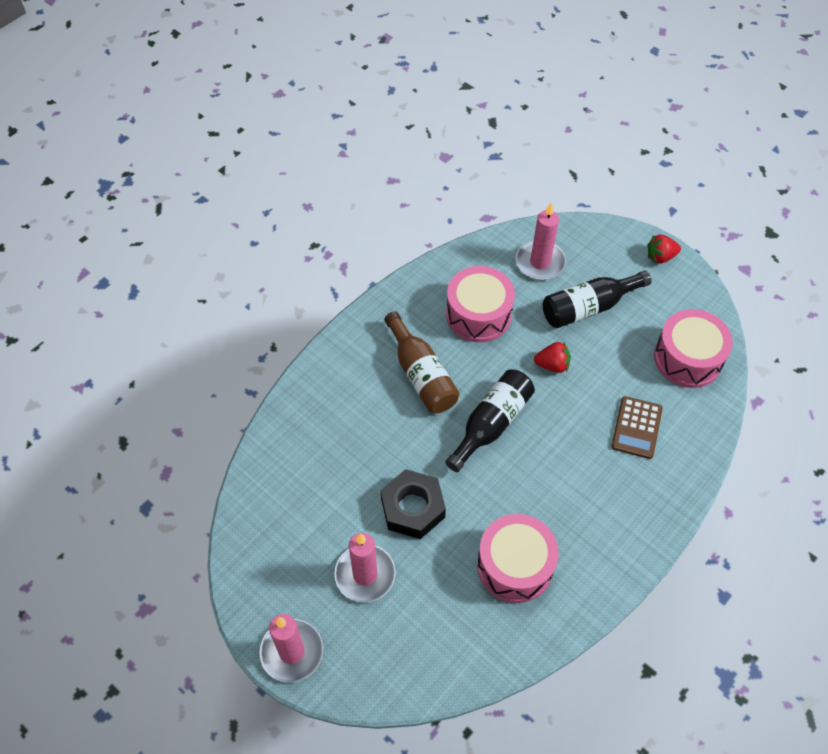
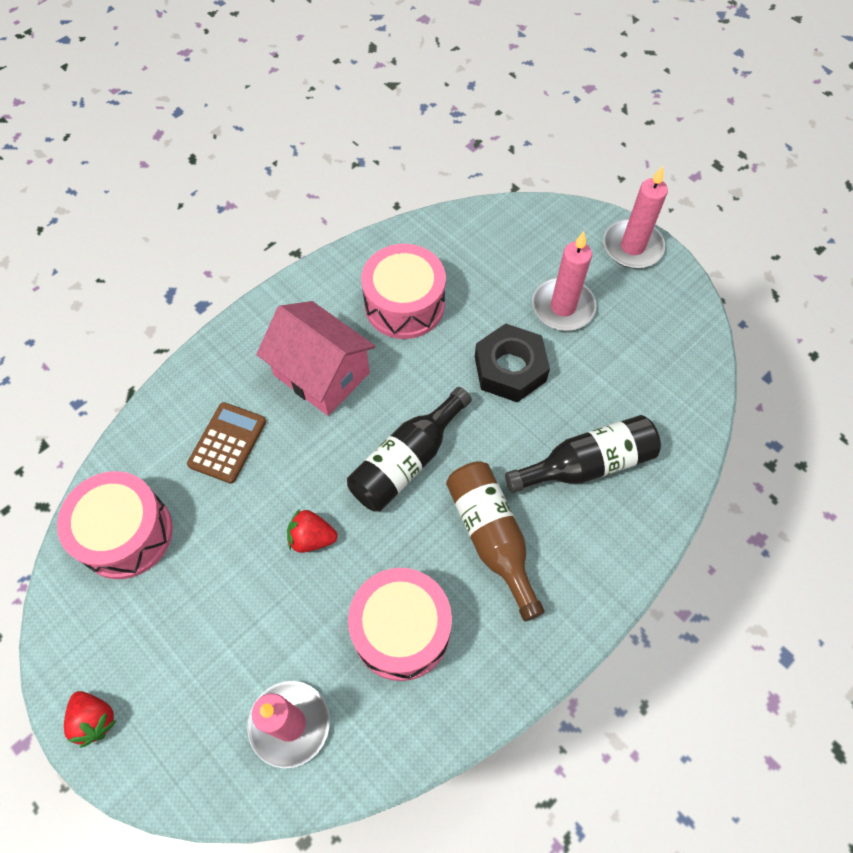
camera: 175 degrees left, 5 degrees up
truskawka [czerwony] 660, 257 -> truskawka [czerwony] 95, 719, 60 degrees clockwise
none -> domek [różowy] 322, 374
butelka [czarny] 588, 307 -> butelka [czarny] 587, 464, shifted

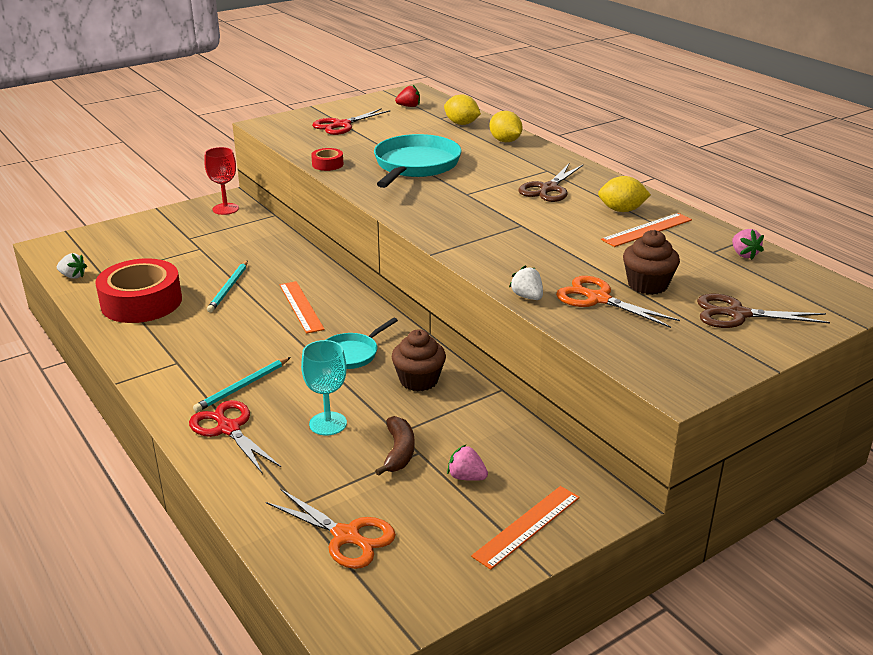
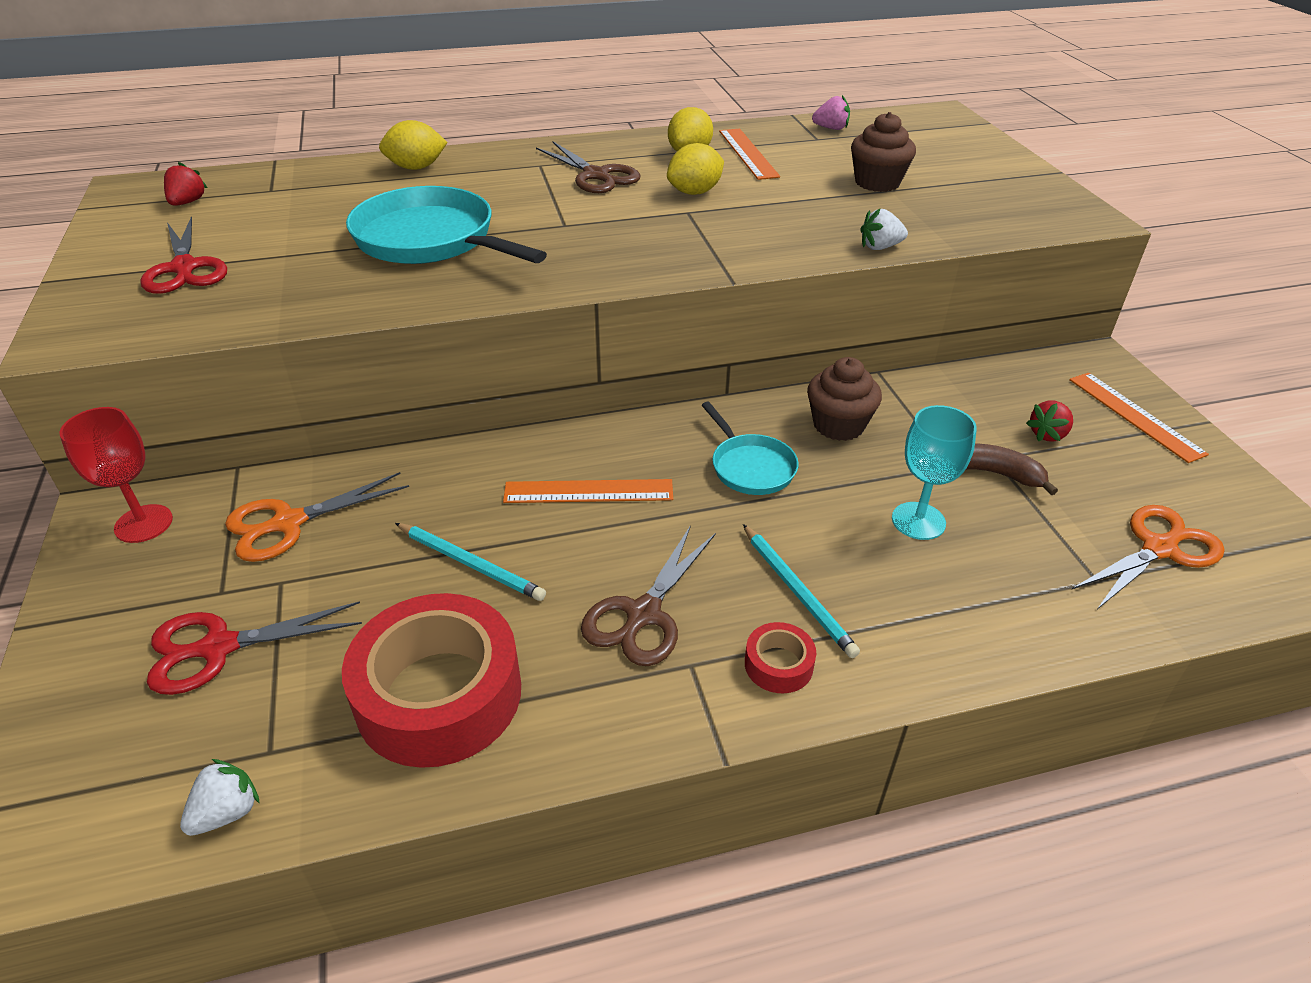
camera: 70 degrees left, 10 degrees up
nożyczki [czerwony] 228, 429 -> nożyczki [czerwony] 219, 647, shifted
nożyczki [pomarańczowy] 598, 299 -> nożyczki [pomarańczowy] 289, 523, shifted
nożyczki [brązowy] 737, 314 -> nożyczki [brązowy] 643, 614, shifted
cytryna [żółty] 461, 124 -> cytryna [żółty] 694, 192, shifted
taśma klejąca [czerwony] 327, 164 -> taśma klejąca [czerwony] 778, 665, shifted
truskawka [różowy] 466, 477 -> truskawka [czerwony] 1047, 434

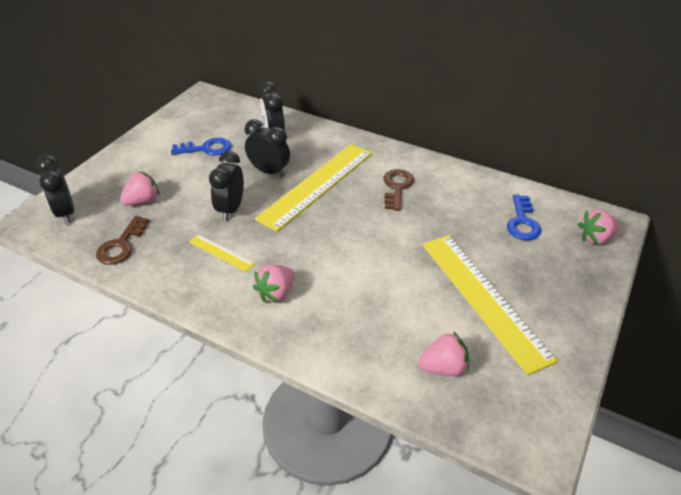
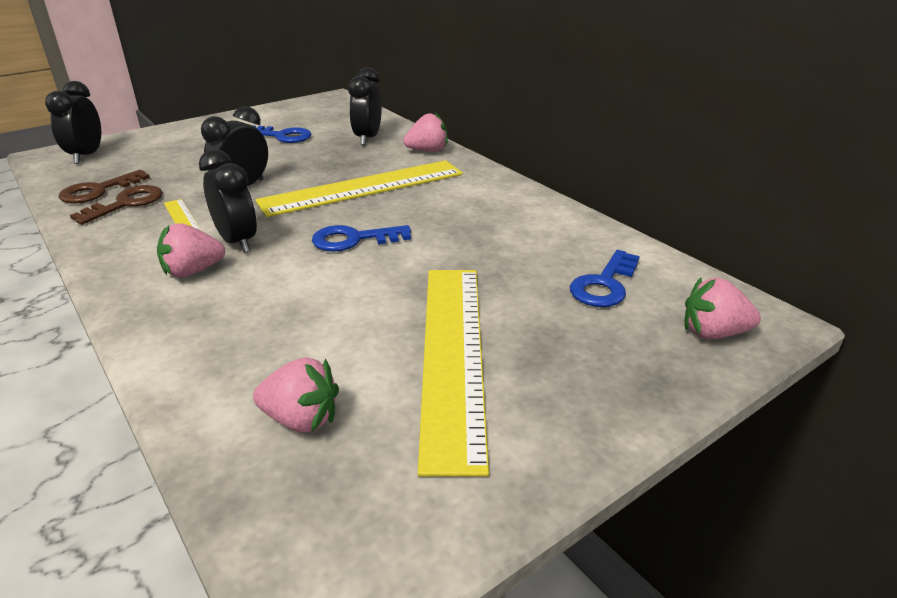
camera: 25 degrees right, 10 degrees down
klucz [brązowy] 397, 187 -> klucz [brązowy] 126, 204, shifted
budzik [czarny] 269, 171 -> budzik [czarny] 237, 242, shifted
none -> klucz [niebieski] 354, 240
truskawka [różowy] 143, 201 -> truskawka [różowy] 427, 151, shifted

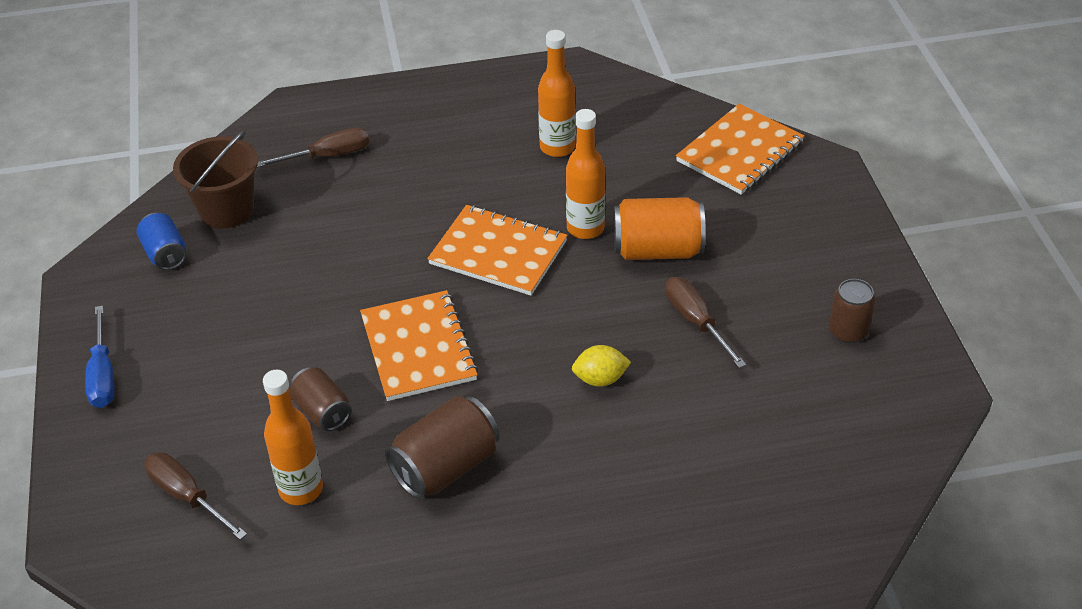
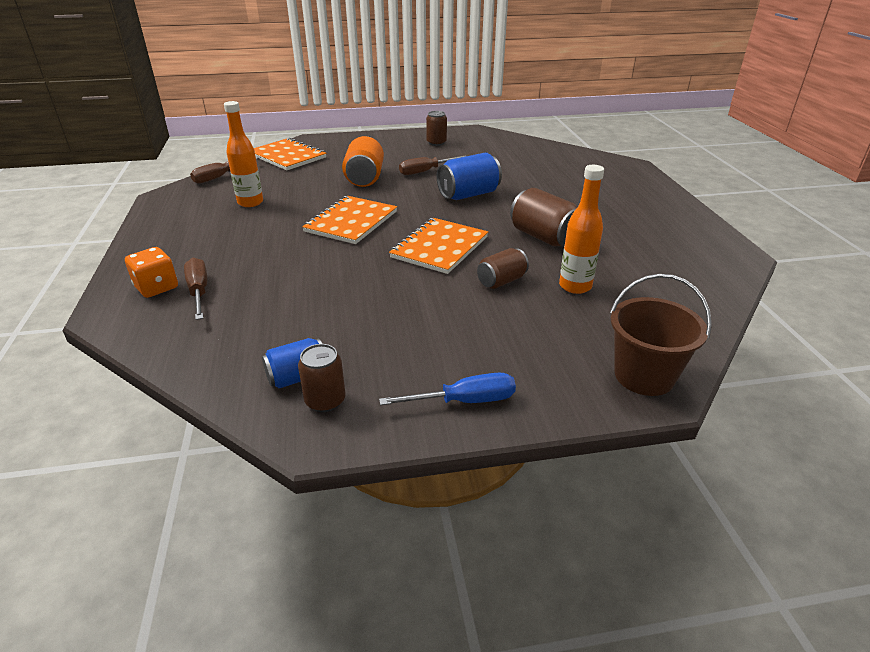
camera: 90 degrees left, 10 degrees down
none -> kostka do gry [pomarańczowy] 156, 287
śrubokręt [brązowy] 187, 496 -> śrubokręt [brązowy] 220, 177, shifted
none -> puszka [brązowy] 325, 400
zeszyt [pomarańczowy] 418, 348 -> zeszyt [pomarańczowy] 439, 247, 45 degrees counterclockwise
cytryna [żółty] 600, 379 -> puszka [niebieski] 468, 195
wiadro [brązowy] 226, 210 -> wiadro [brązowy] 644, 376, shifted
butelka [pomarańczowy] 585, 228 -> none

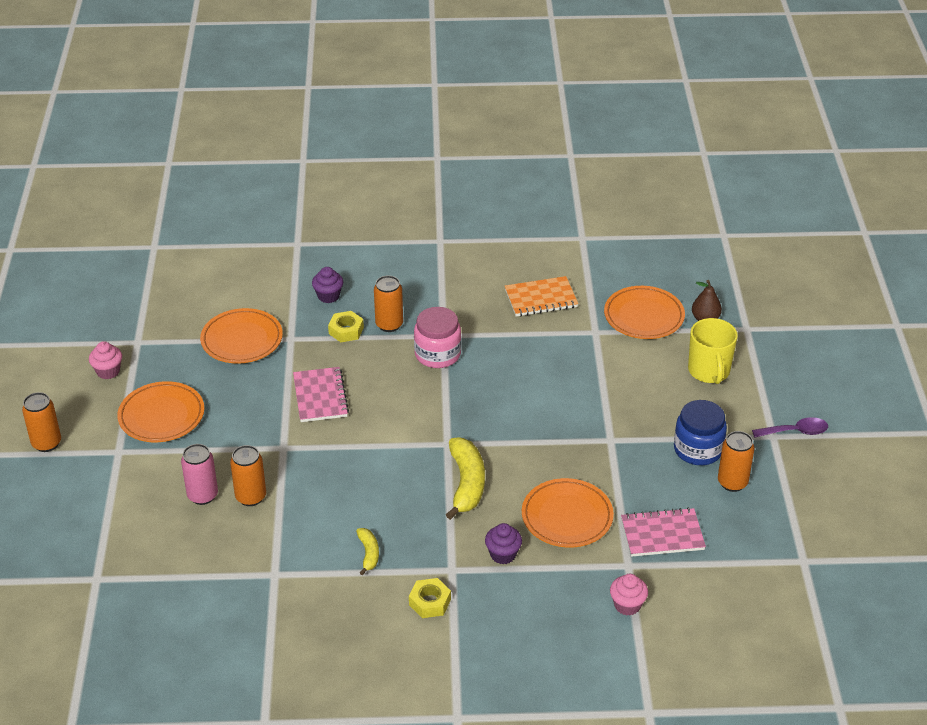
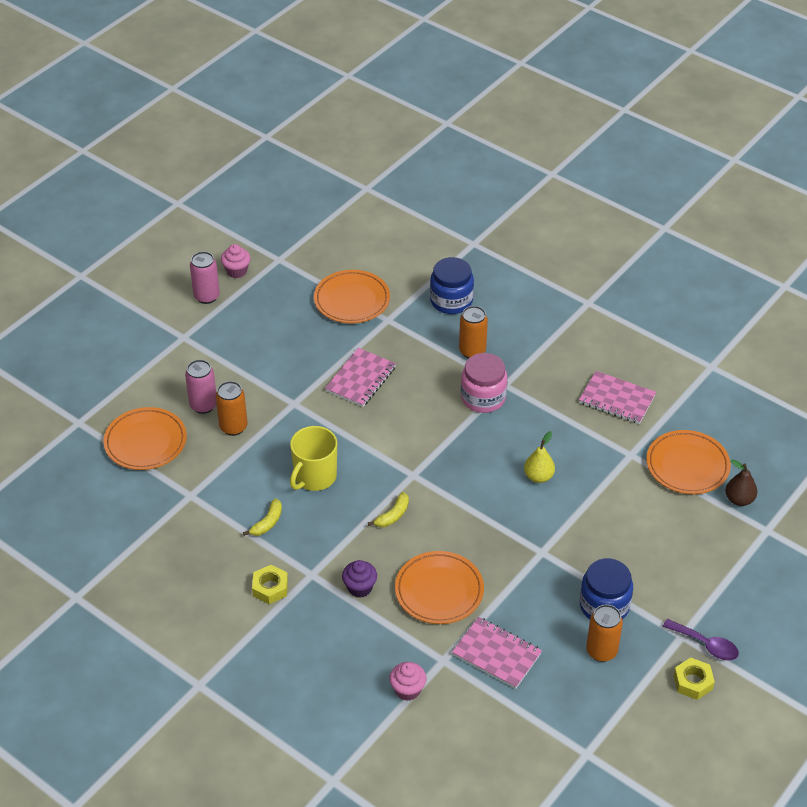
camera: 40 degrees right, 5 degrees up
talerz [pomarańczowy] 161, 416 -> talerz [pomarańczowy] 145, 442, shifted
none -> puszka [różowy] 207, 296
kubek [żółty] 709, 371 -> kubek [żółty] 314, 477, shifted
banan [żółty] 466, 484 -> banan [żółty] 393, 515, x0.53
muffinka [fioletowy] 328, 296 -> słoik [niebieski] 451, 301
none -> gruszka [żółty] 538, 476
zeszyt [pomarańczowy] 541, 298 -> zeszyt [różowy] 617, 399
nakrętka [żółty] 346, 330 -> nakrętka [żółty] 693, 682, shifted
puszka [pomarańczowy] 46, 443 -> none

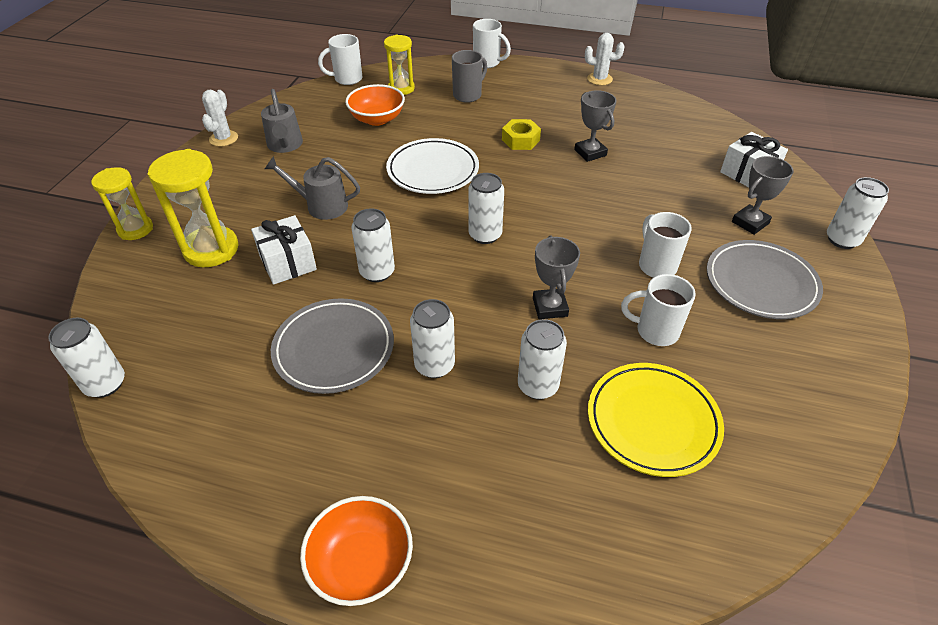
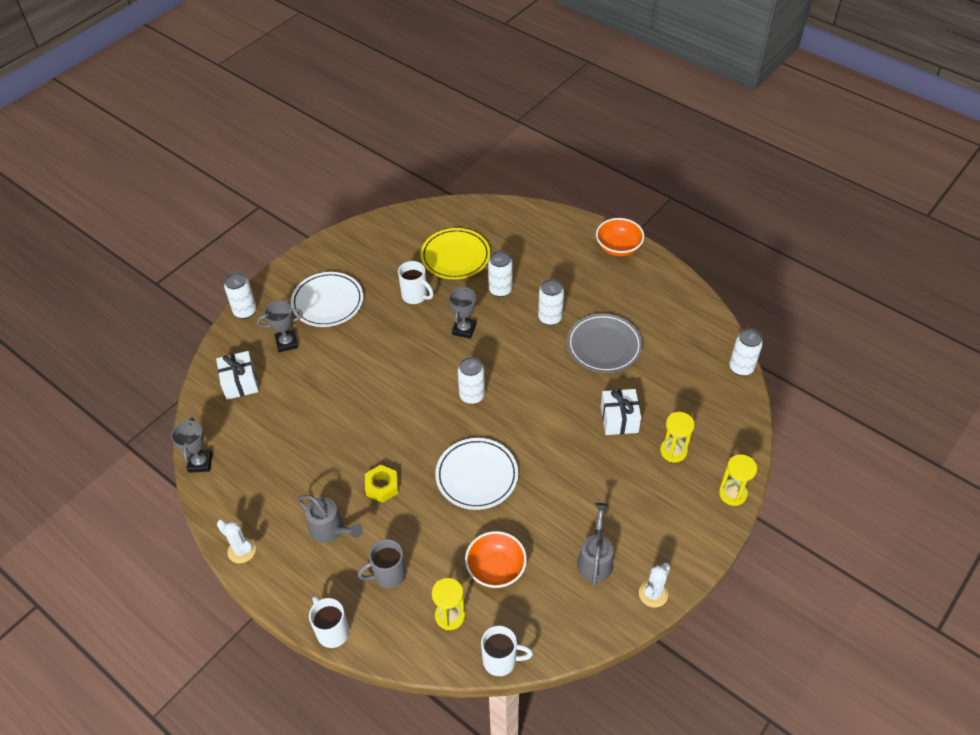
camera: 155 degrees left, 5 degrees up
puchar [szary] 590, 153 -> puchar [szary] 200, 463, shifted
talerz [szary] 761, 283 -> talerz [biały] 327, 302
konewka [szary] 321, 206 -> konewka [szary] 331, 530, shifted
klepsydra [żółty] 211, 249 -> klepsydra [żółty] 673, 451, x0.65
puszka [biały] 377, 272 -> none
kubek [biały] 656, 265 -> none

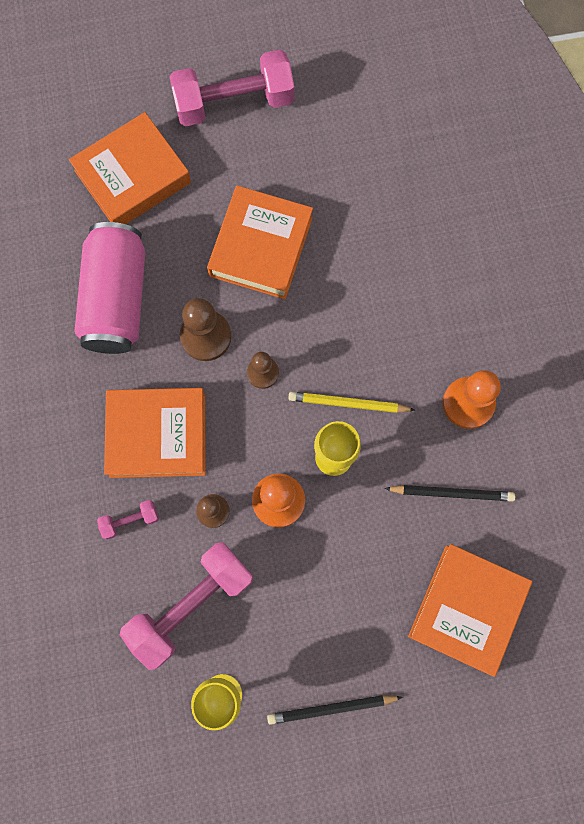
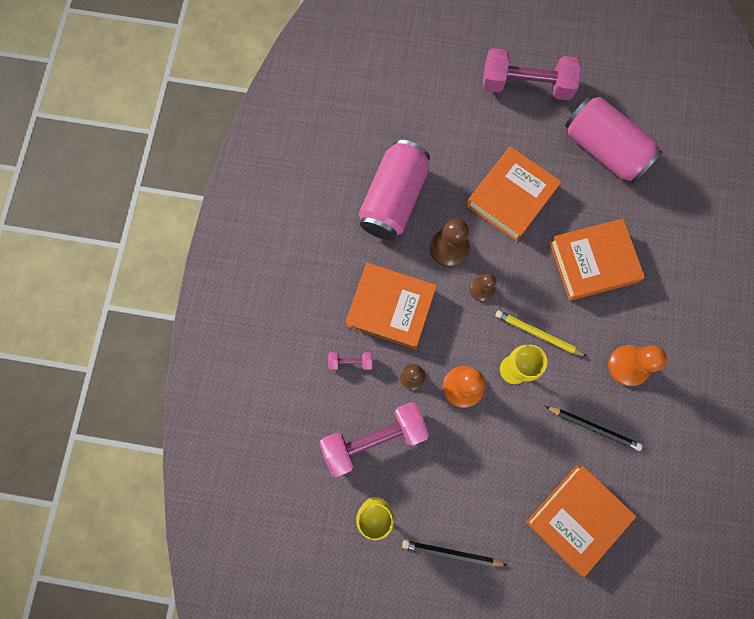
camera: 20 degrees right, 0 degrees up
książka [pomarańczowy] 132, 176 -> książka [pomarańczowy] 593, 262, shifted
none -> puszka [różowy] 604, 149

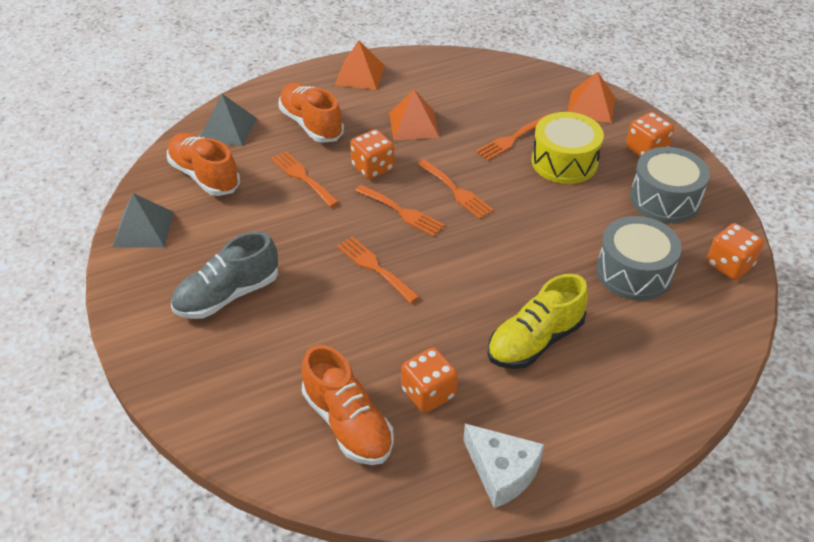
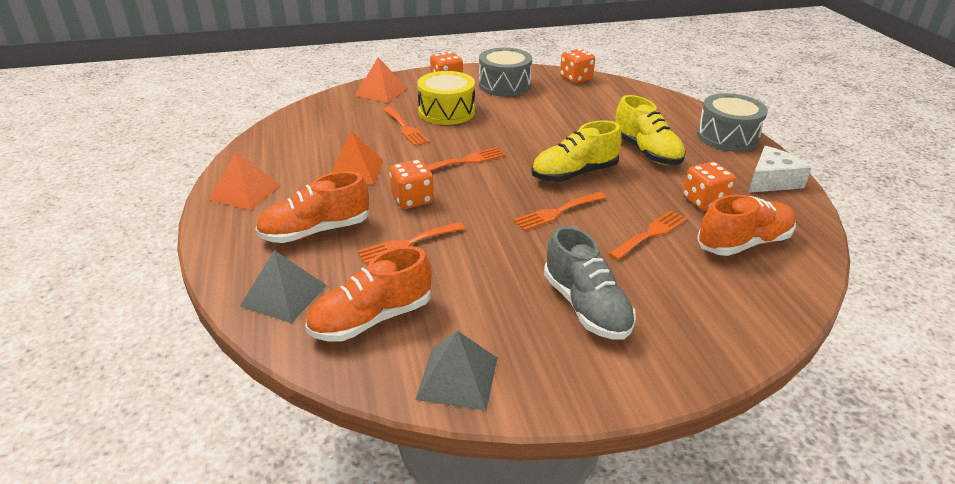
camera: 80 degrees left, 10 degrees down
none -> but [żółty] 574, 174
widelec [pomarańczowy] 402, 212 -> widelec [pomarańczowy] 651, 234, shifted
bęben [szary] 634, 272 -> bęben [szary] 727, 137, shifted

